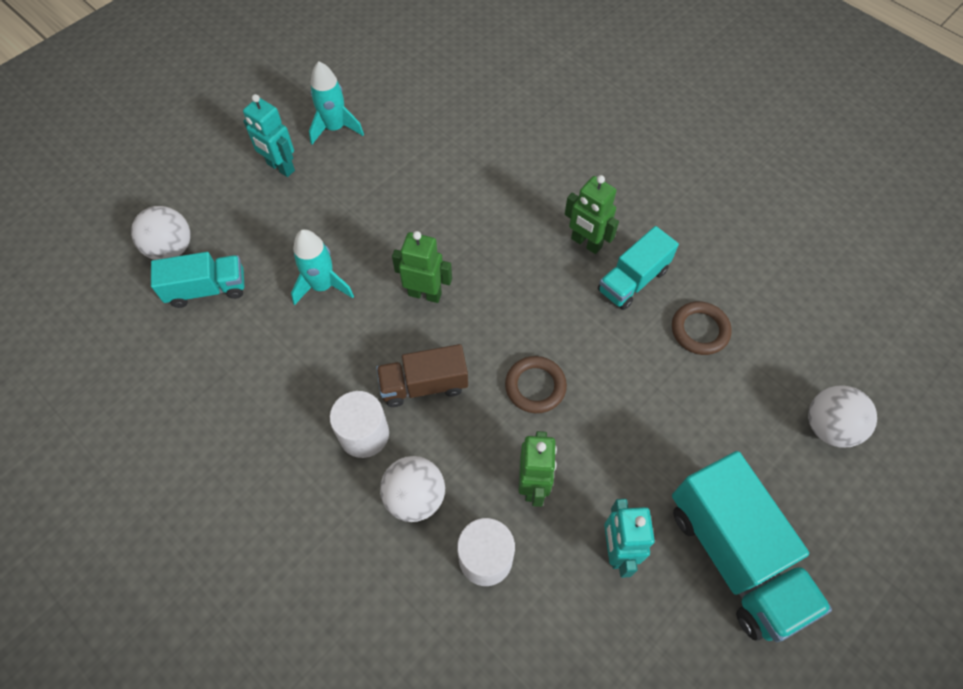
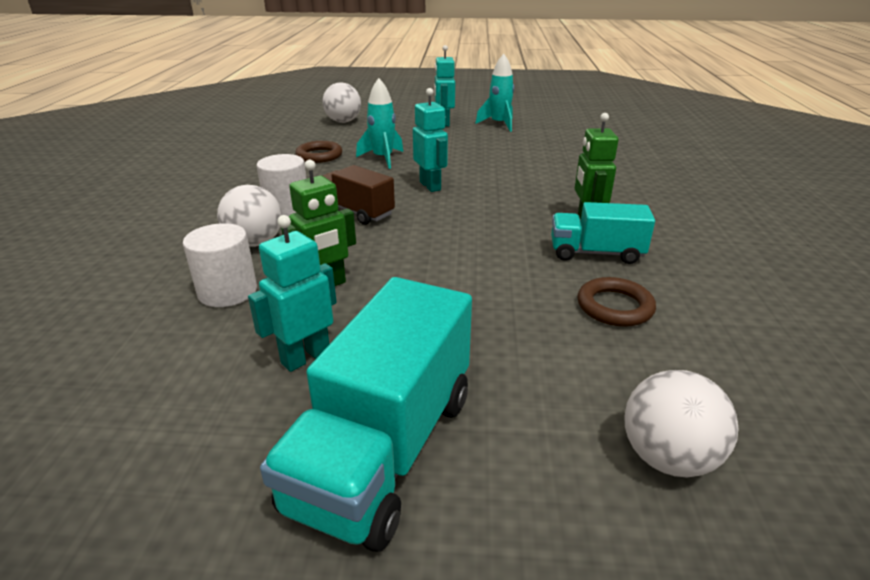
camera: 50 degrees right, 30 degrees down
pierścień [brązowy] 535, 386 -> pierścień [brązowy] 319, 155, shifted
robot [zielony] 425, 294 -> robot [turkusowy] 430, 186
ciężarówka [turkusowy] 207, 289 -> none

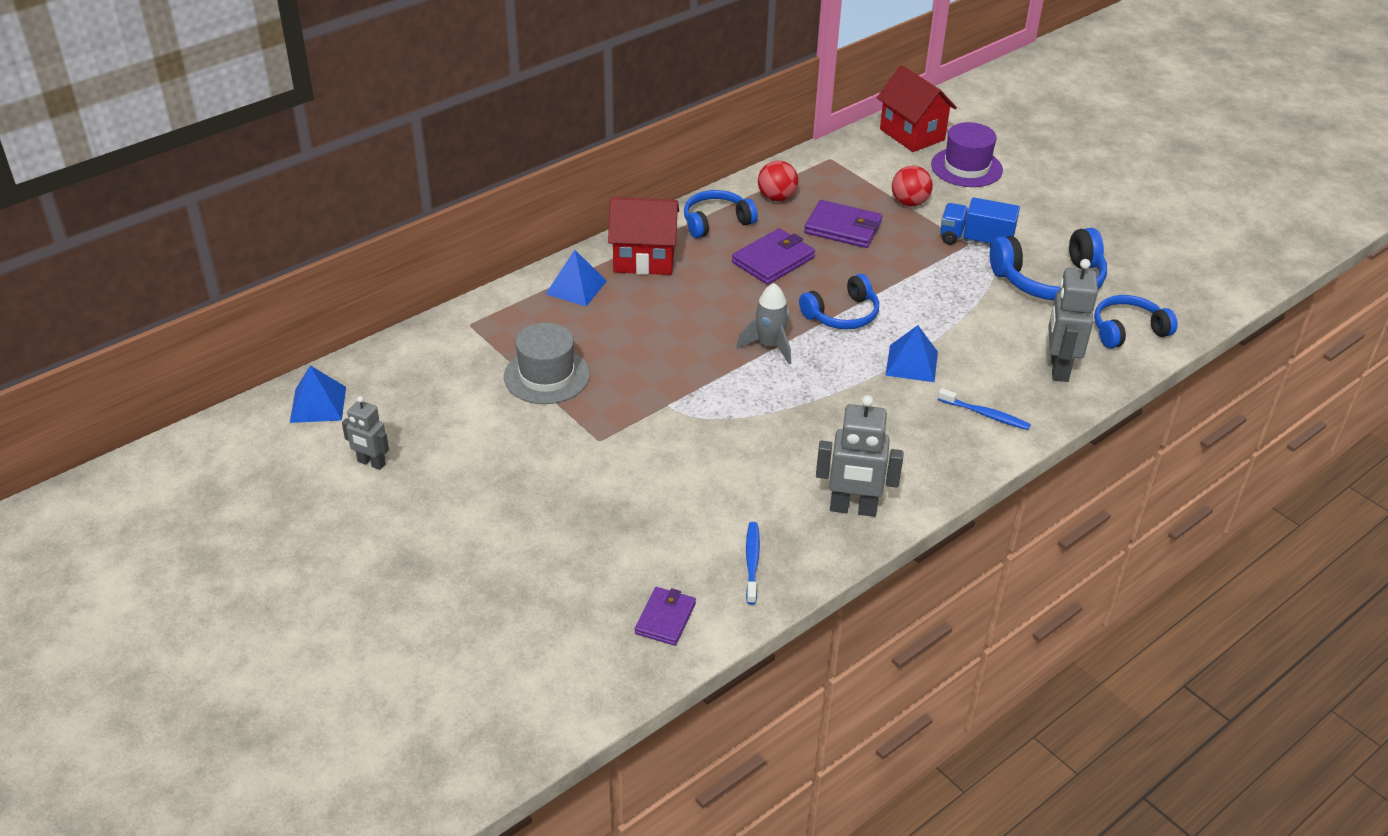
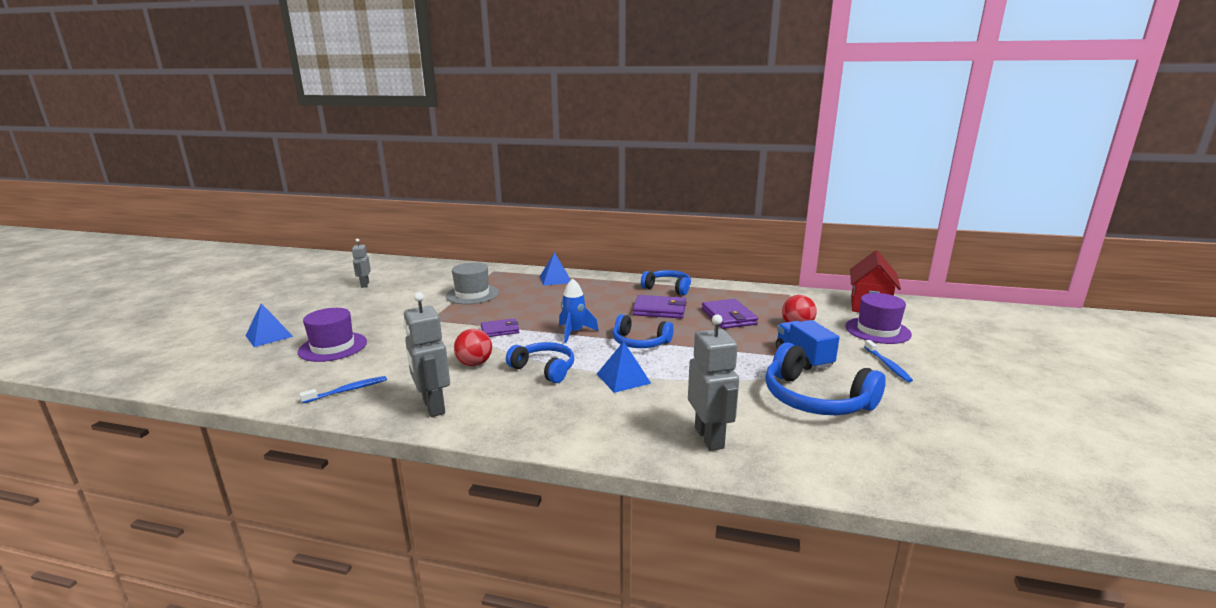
camera: 55 degrees right, 20 degrees down
piramida [niebieski] 318, 404 -> piramida [niebieski] 269, 336, shifted
none -> kapelusz [fioletowy] 333, 347
piłka [czerwony] 776, 198 -> piłka [czerwony] 474, 364, shifted
portfel [fioletowy] 665, 618 -> portfel [fioletowy] 500, 330, shifted
słuchawki [niebieski] 1127, 330 -> słuchawki [niebieski] 544, 369, shifted
rakieta [szary] 769, 346 -> rakieta [niebieski] 574, 333
robot [szary] 1058, 368 -> robot [szary] 709, 438, 105 degrees clockwise
szczoteczka do zębów [niebieski] 985, 414 -> szczoteczka do zębów [niebieski] 887, 365, shifted
domek [czerwony] 644, 259 -> none

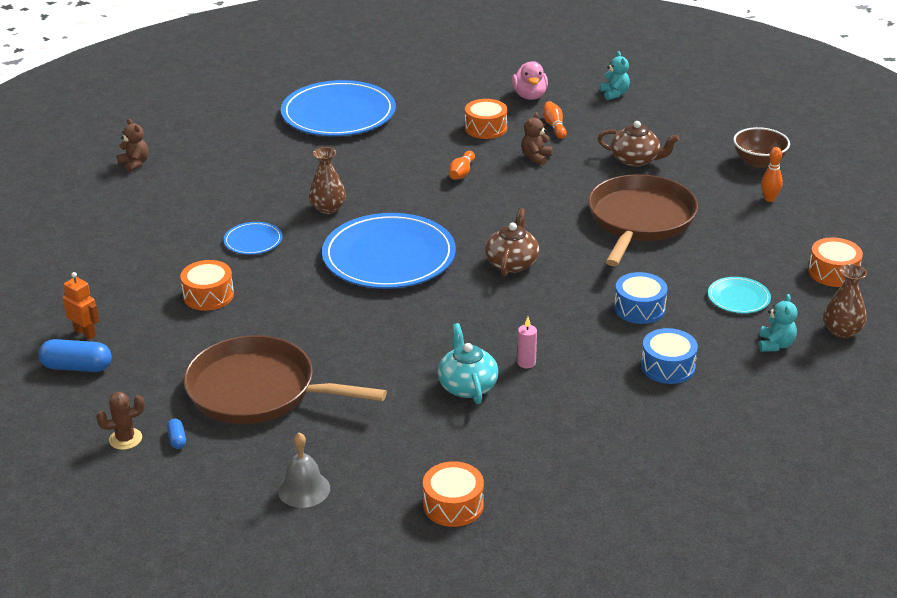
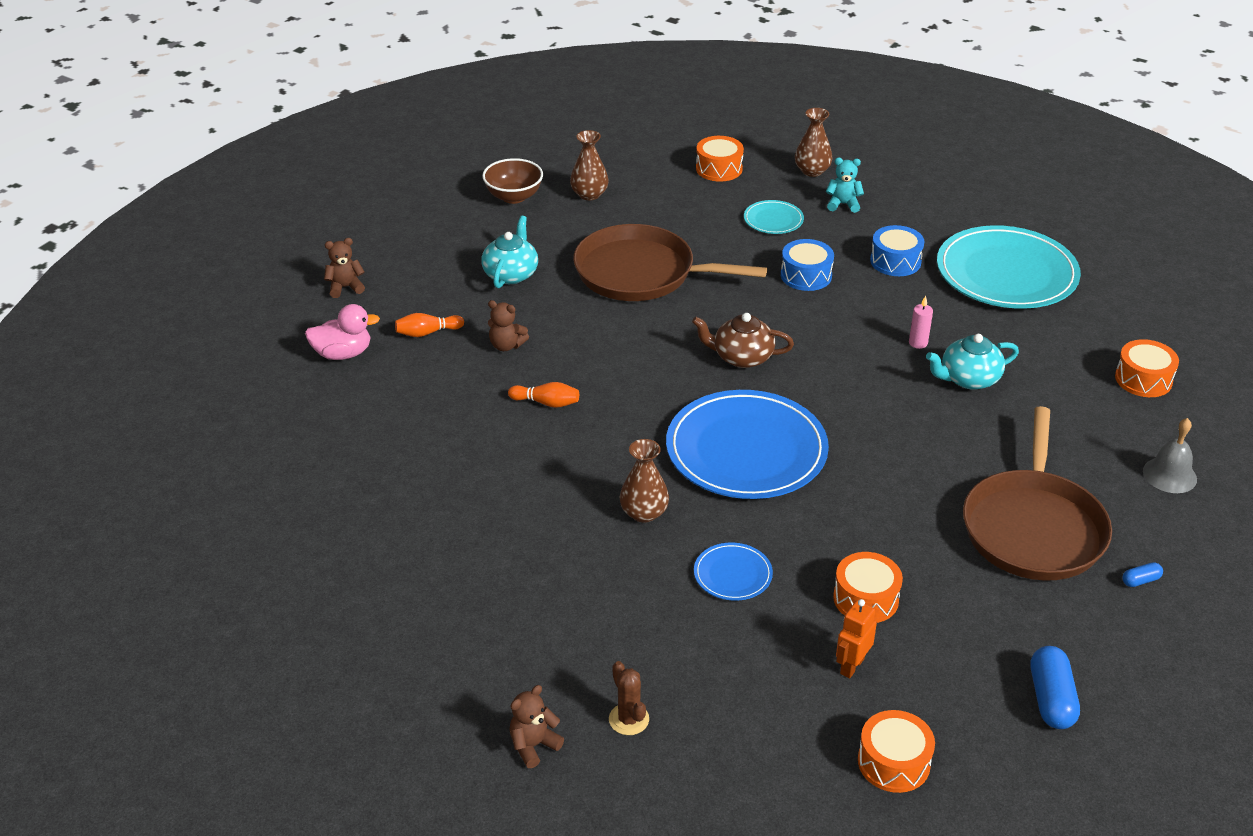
camera: 95 degrees left, 5 degrees up
miś [turkusowy] 614, 94 -> miś [brązowy] 345, 287
imbryk [brązowy] 636, 160 -> imbryk [turkusowy] 511, 274
kręgiel [pomarańczowy] 769, 199 -> wazon [brązowy] 589, 194
kaktus [brązowy] 125, 439 -> kaktus [brązowy] 628, 719, shifted
robot [pomarańczowy] 85, 333 -> robot [pomarańczowy] 851, 666, shifted
bęben [pomarańczowy] 485, 128 -> bęben [pomarańczowy] 893, 762, shifted
none -> talerz [turkusowy] 1006, 273
talerz [niebieski] 338, 114 -> none

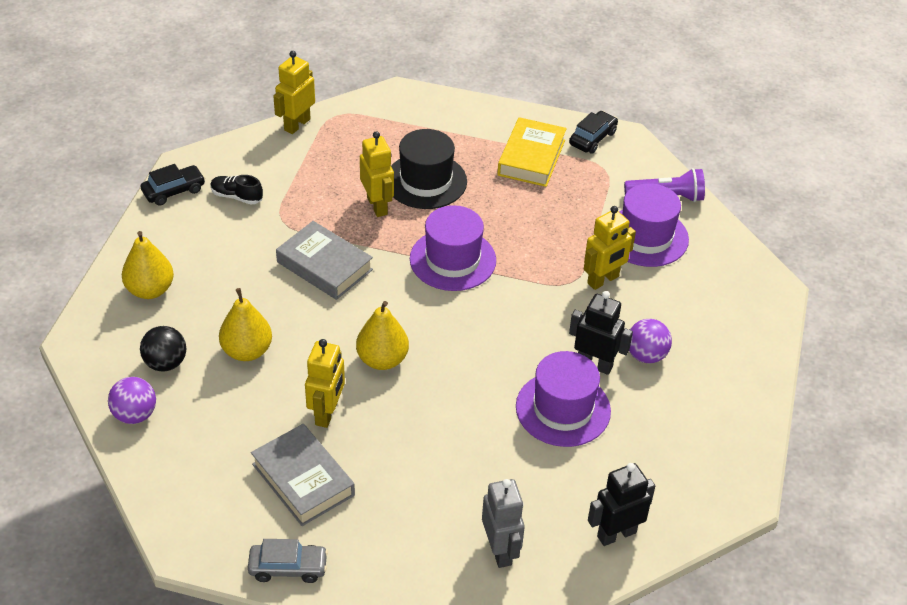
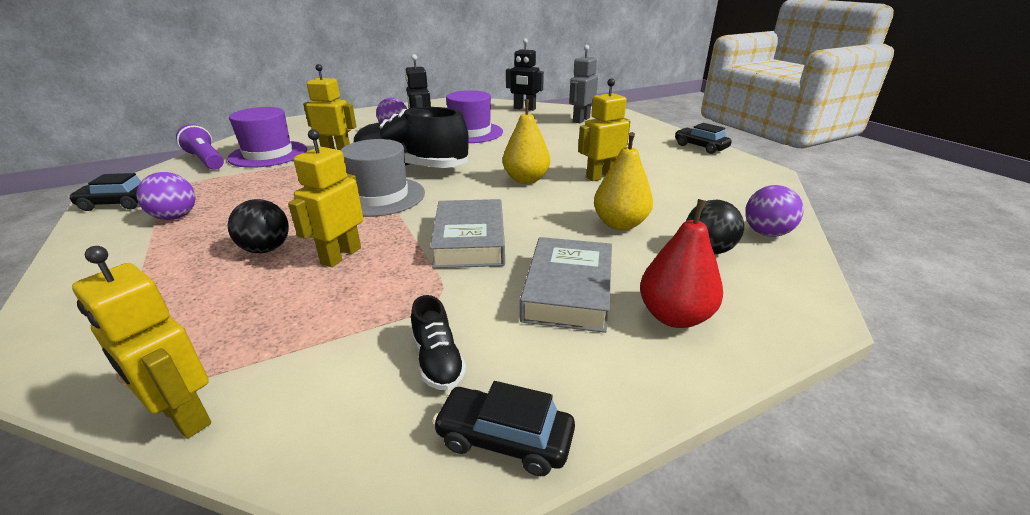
camera: 130 degrees left, 15 degrees down
robot [żółty] 297, 124 -> robot [żółty] 184, 416, 45 degrees clockwise
książka [żółty] 531, 157 -> piłka [fioletowy] 175, 217
kapelusz [czarny] 426, 181 -> piłka [czarny] 266, 249
kapelusz [fioletowy] 453, 259 -> kapelusz [szary] 379, 196
none -> but [czarny] 411, 167
książka [szary] 303, 480 -> książka [szary] 568, 290, shifted
gruszka [żółty] 150, 290 -> gruszka [czerwony] 674, 316
samochód [szary] 288, 567 -> samochód [czarny] 700, 147

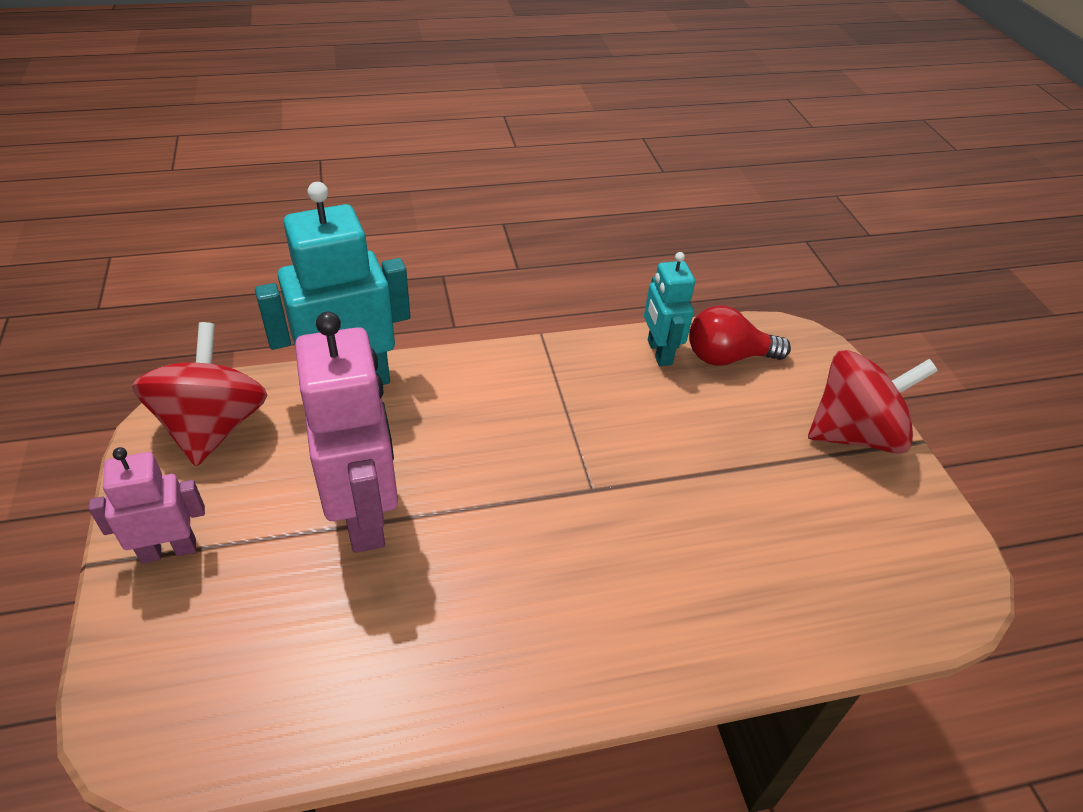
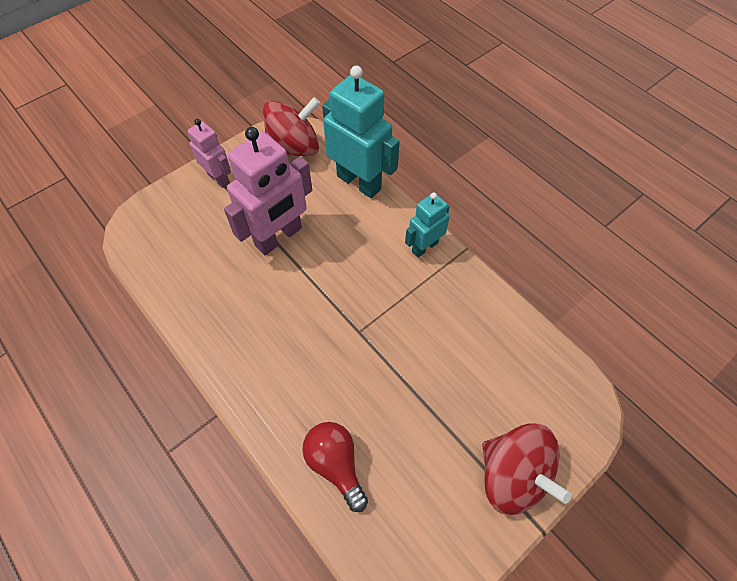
camera: 65 degrees right, 15 degrees up
żarówka [czerwony] 727, 357 -> żarówka [czerwony] 336, 464, shifted
robot [turkusowy] 659, 352 -> robot [turkusowy] 424, 247, shifted

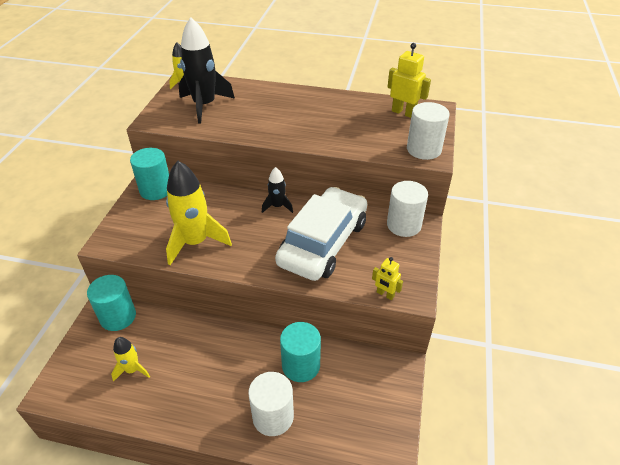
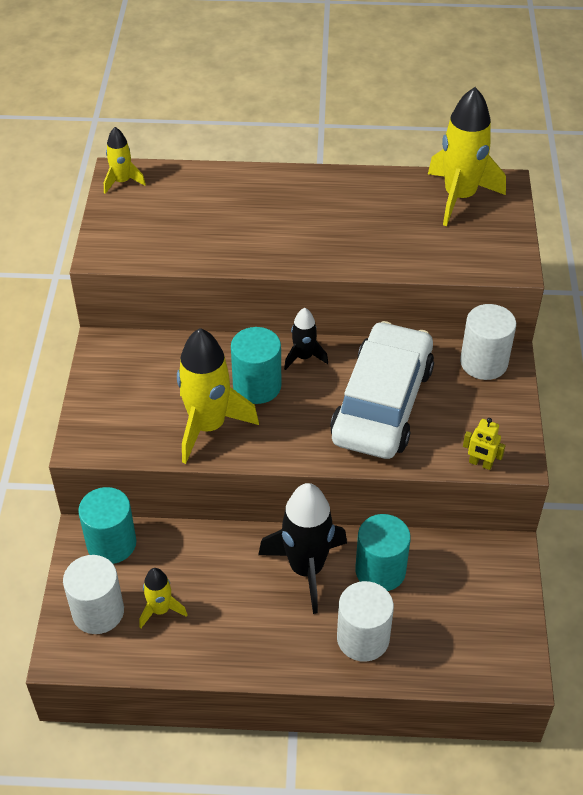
camera: 10 degrees left, 5 degrees up
walec [biały] 424, 149 -> walec [biały] 98, 611, shifted
walec [turkusowy] 156, 190 -> walec [turkusowy] 257, 386, shifted
rakieta [czarny] 204, 105 -> rakieta [czarny] 306, 568, shifted
robot [żółty] 403, 113 -> rakieta [żółty] 459, 197

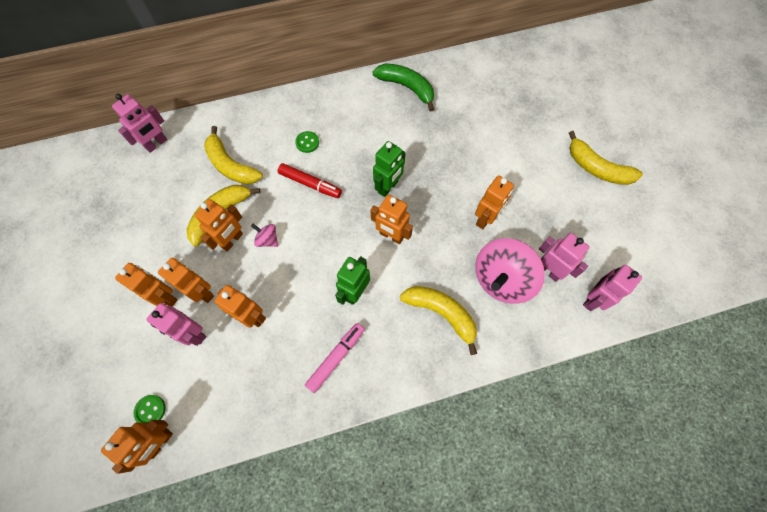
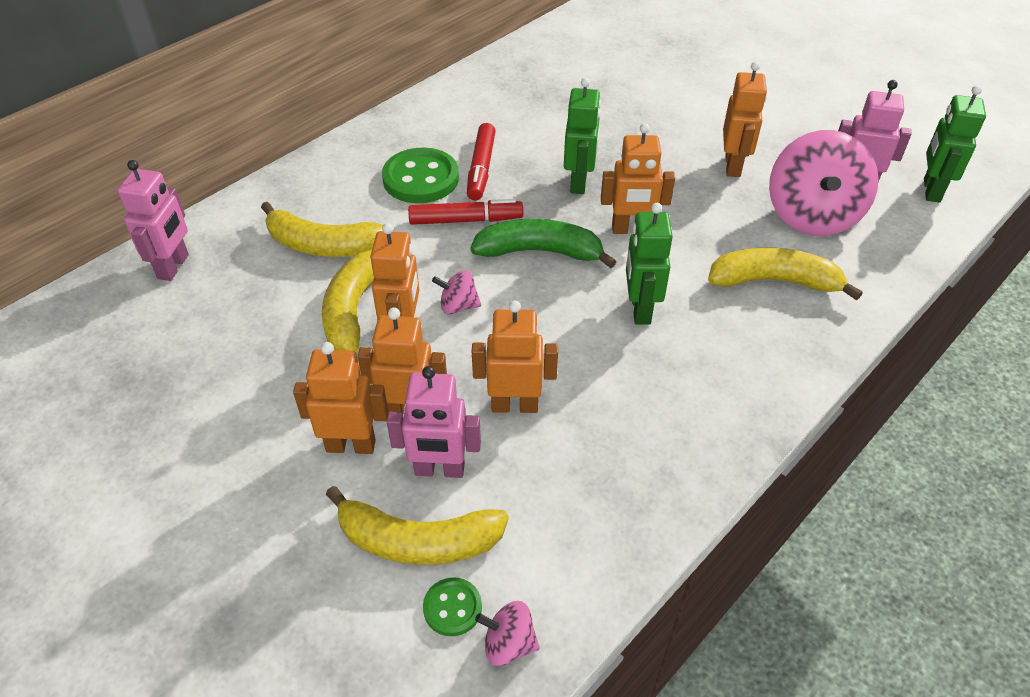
camera: 30 degrees left, 20 degrees down
banan [żółty] 597, 168 -> banan [żółty] 418, 541, shifted
guzik [zielony] 307, 142 -> guzik [zielony] 421, 179, x1.95
none -> flamaster [czerwony] 481, 168
banan [zielony] 407, 87 -> banan [zielony] 540, 252, shifted
robot [pomarańczowy] 160, 443 -> bączek [różowy] 508, 644
robot [różowy] 593, 299 -> robot [zielony] 931, 190
flamaster [różowy] 336, 358 -> none

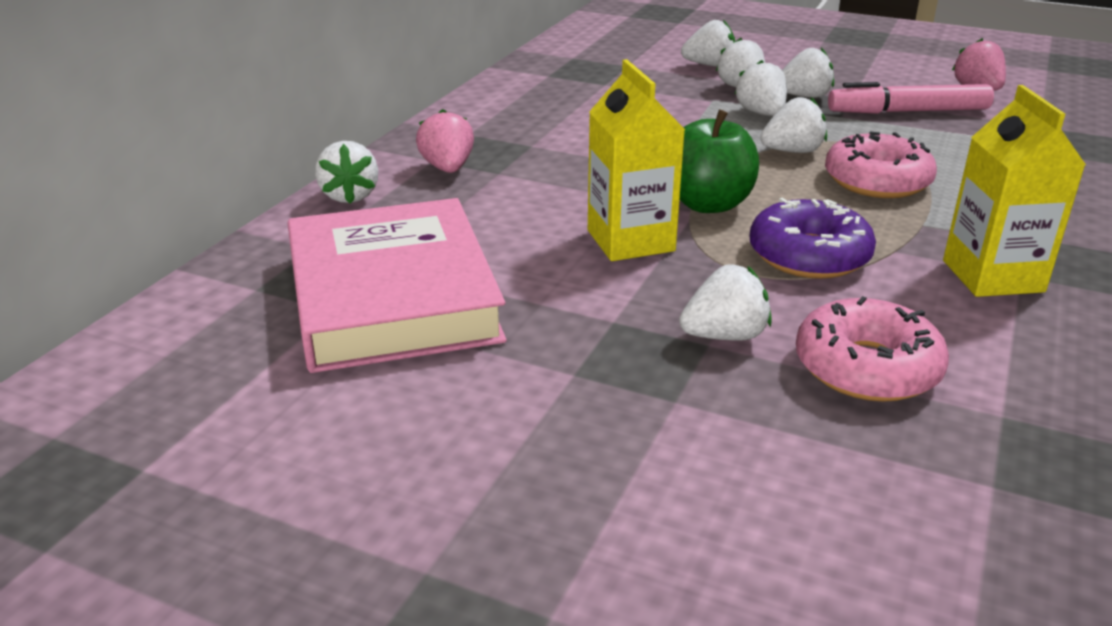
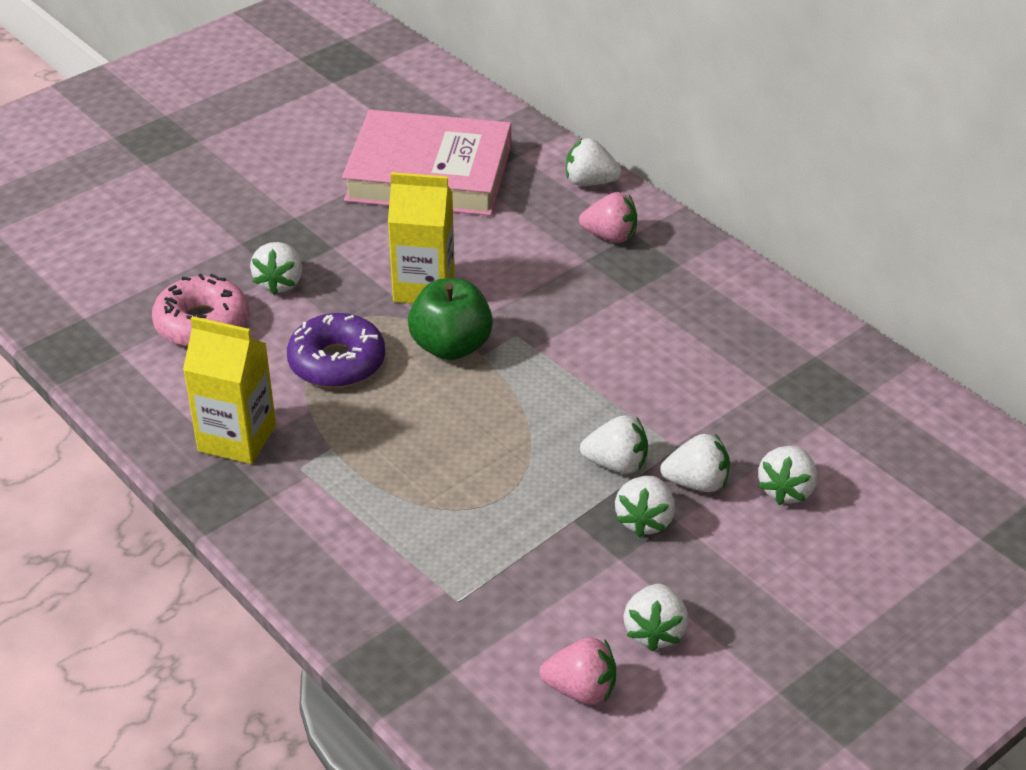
camera: 115 degrees right, 10 degrees up
truskawka [biały] 792, 151 -> truskawka [biały] 654, 632, shifted
donut [różowy] 877, 181 -> none
flamaster [różowy] 908, 111 -> none

